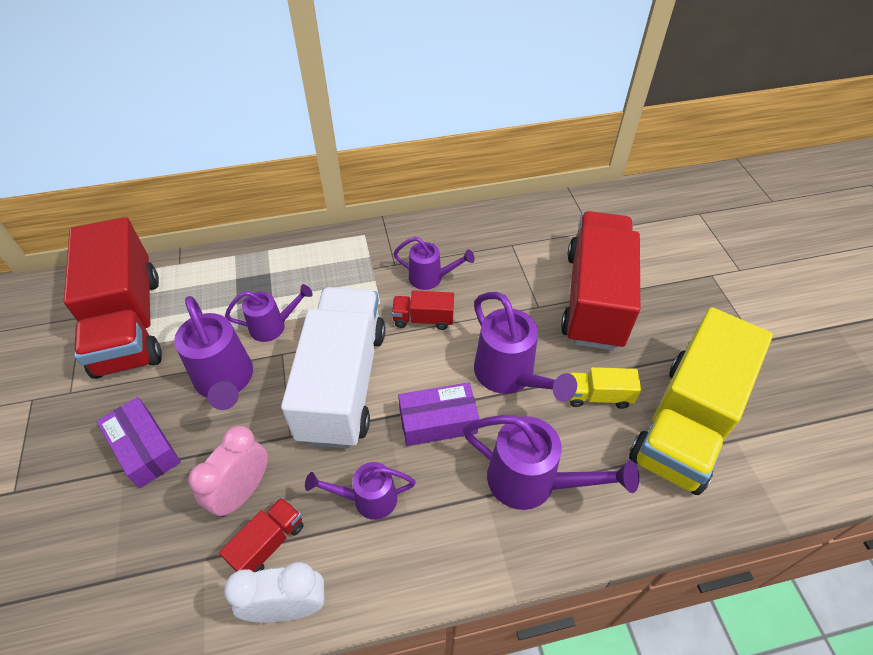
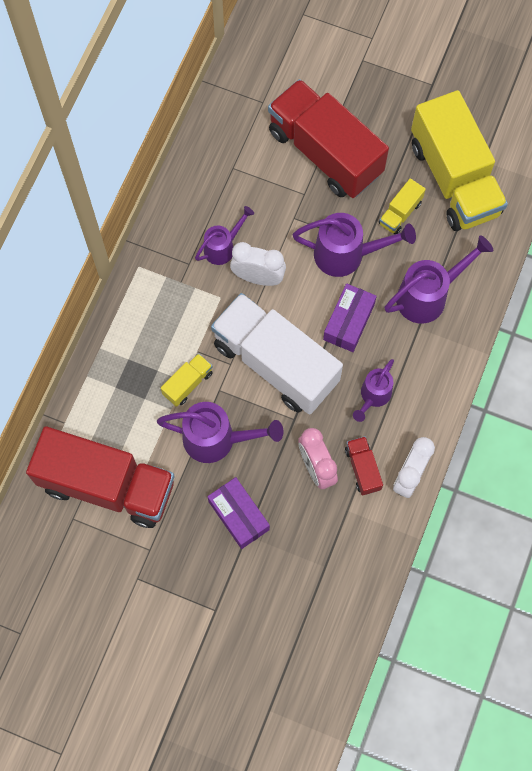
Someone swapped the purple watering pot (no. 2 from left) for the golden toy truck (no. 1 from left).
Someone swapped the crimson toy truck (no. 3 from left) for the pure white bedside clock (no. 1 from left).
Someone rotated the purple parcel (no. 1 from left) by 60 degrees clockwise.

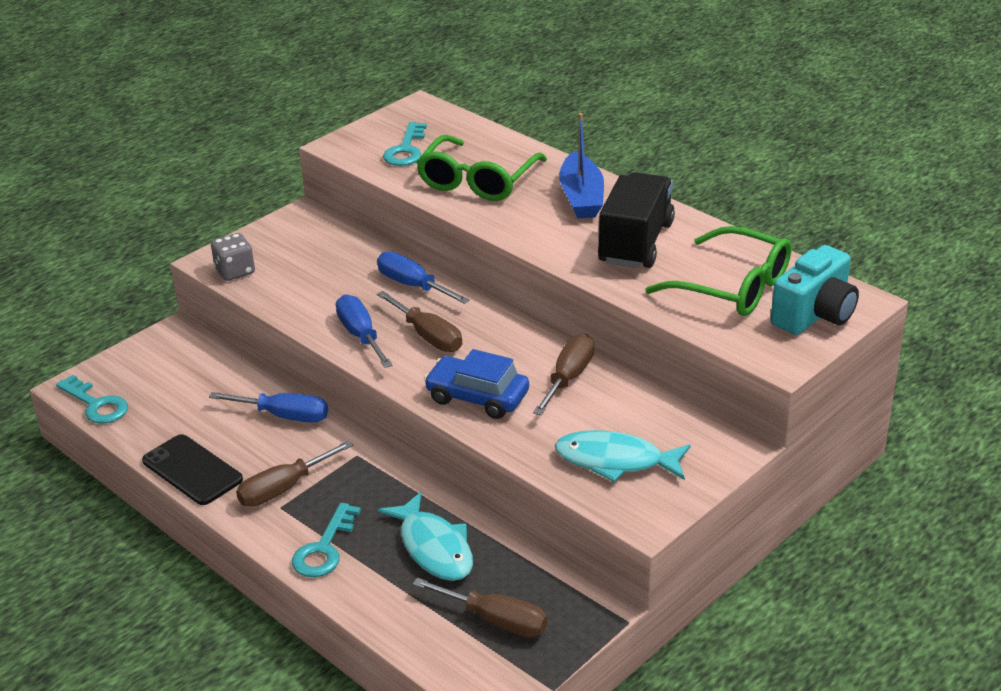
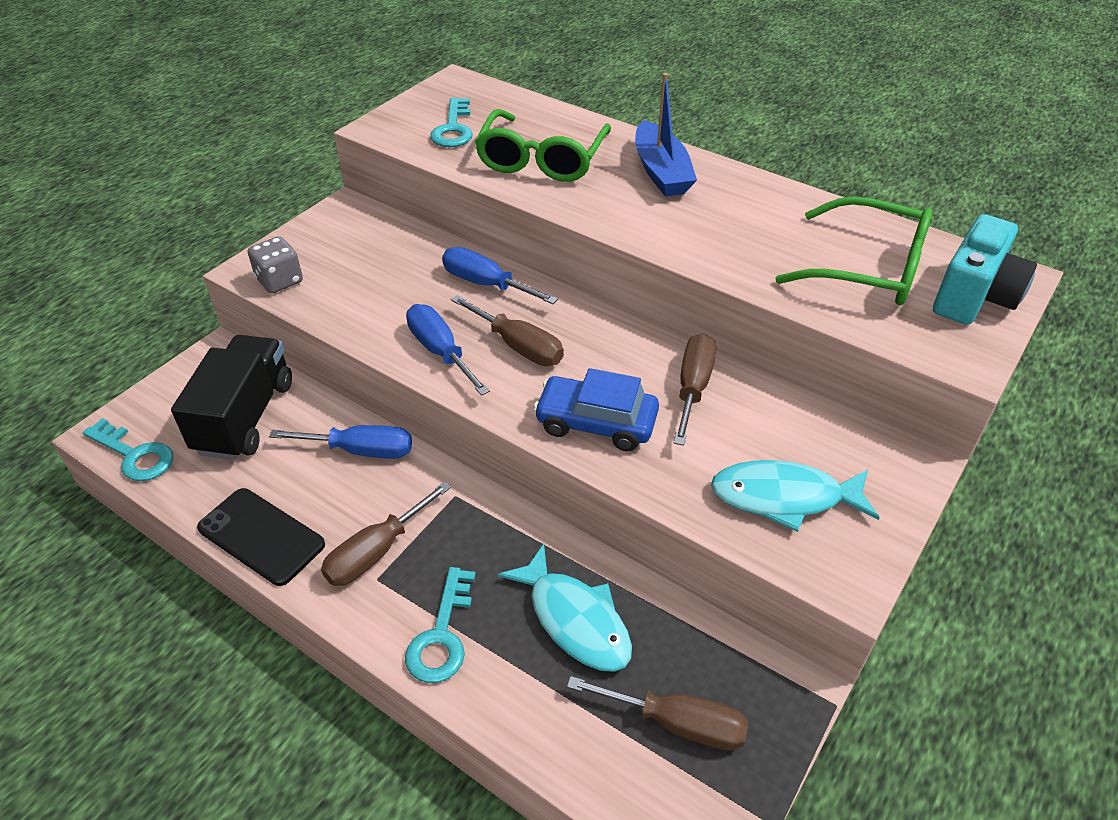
Someone carried the black toy truck.

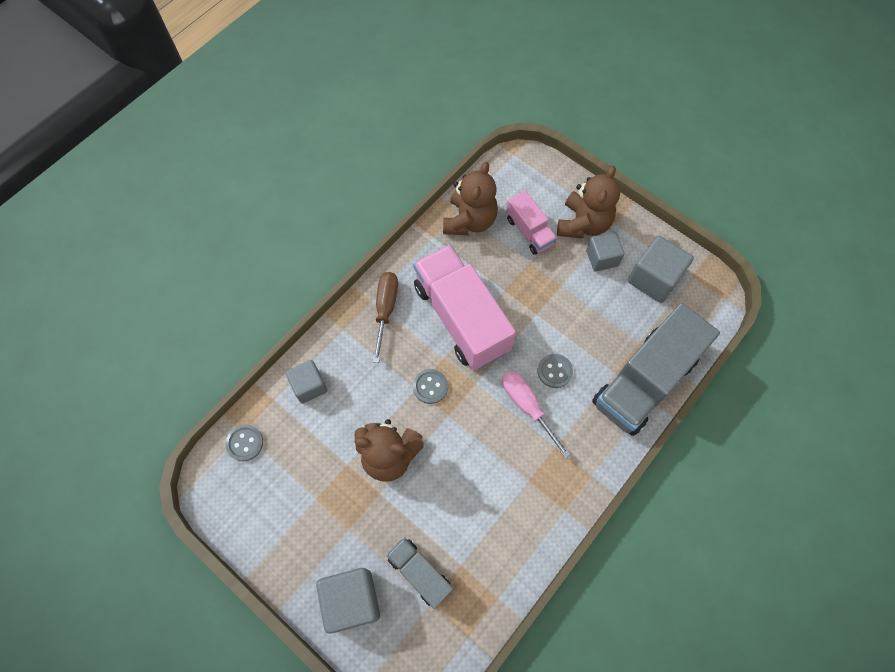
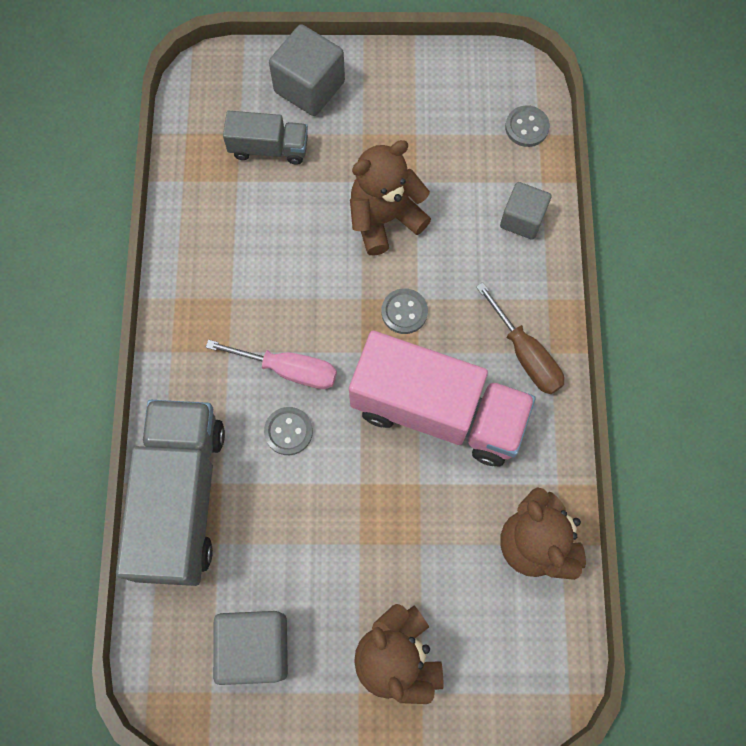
Someone took away the rose-pink toy truck (no. 2 from left).
Someone took away the grey block (no. 3 from left).

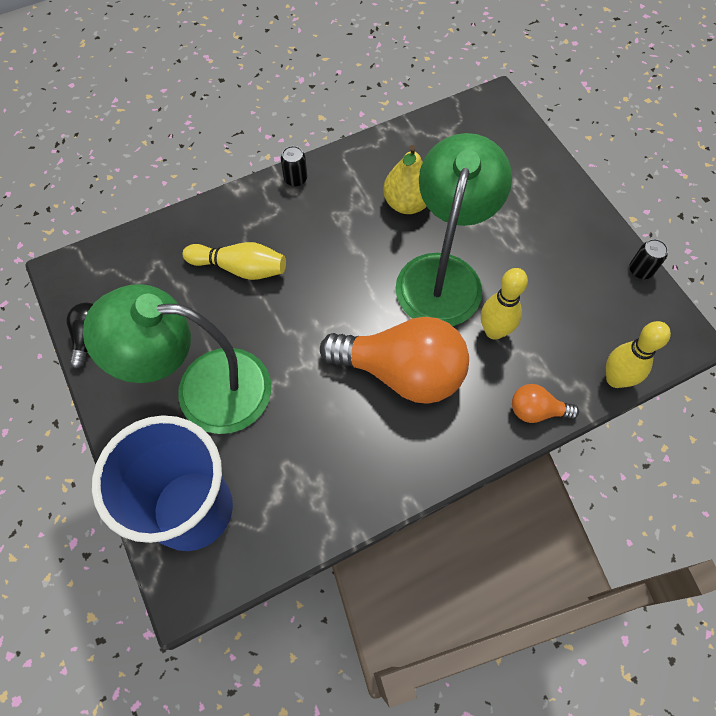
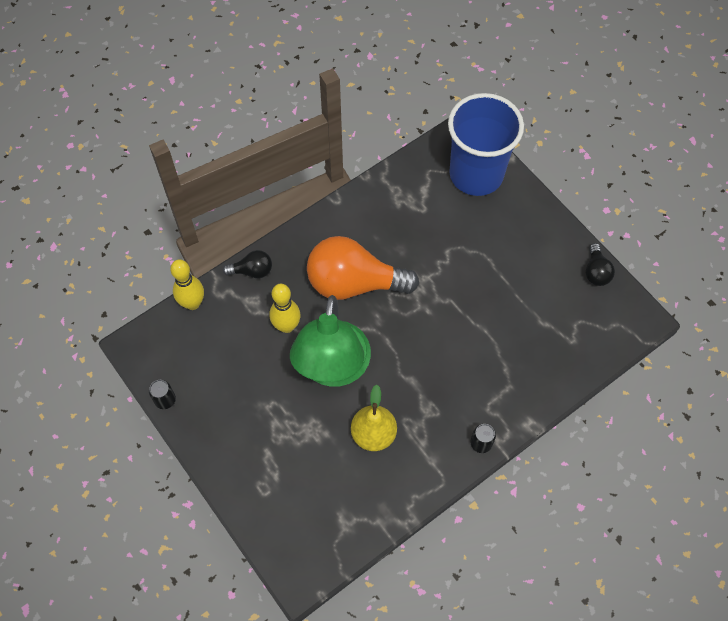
Someone took away the golden tenpin (no. 1 from left).
Someone took away the green lamp (no. 1 from left).
Someone repainted the bright orange lightbulb (no. 2 from left), which became the black lightbulb (no. 1 from left).

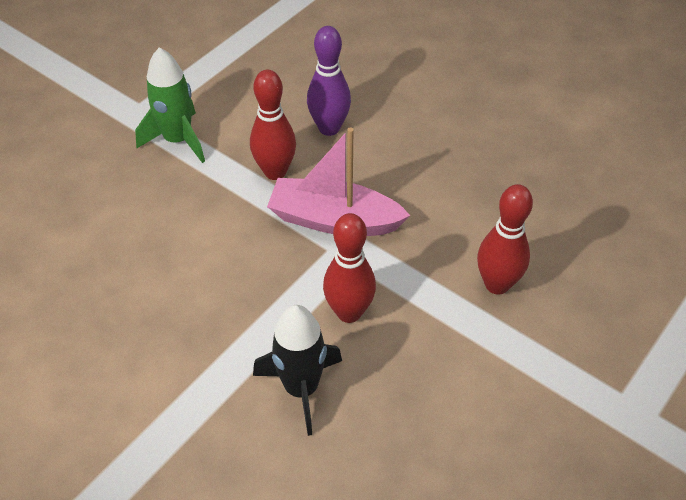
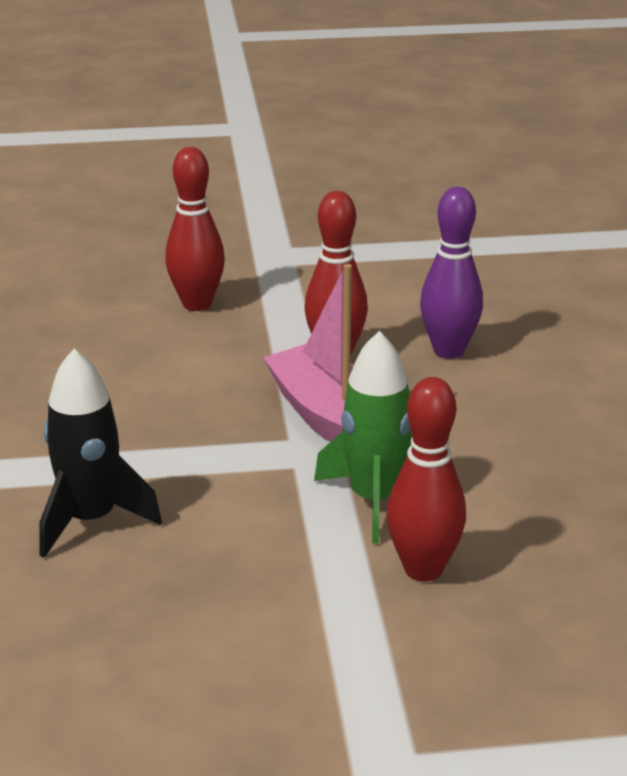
Someone carried the green toy rocket.
Someone carried the crimson tenpin (no. 2 from left in the first image).

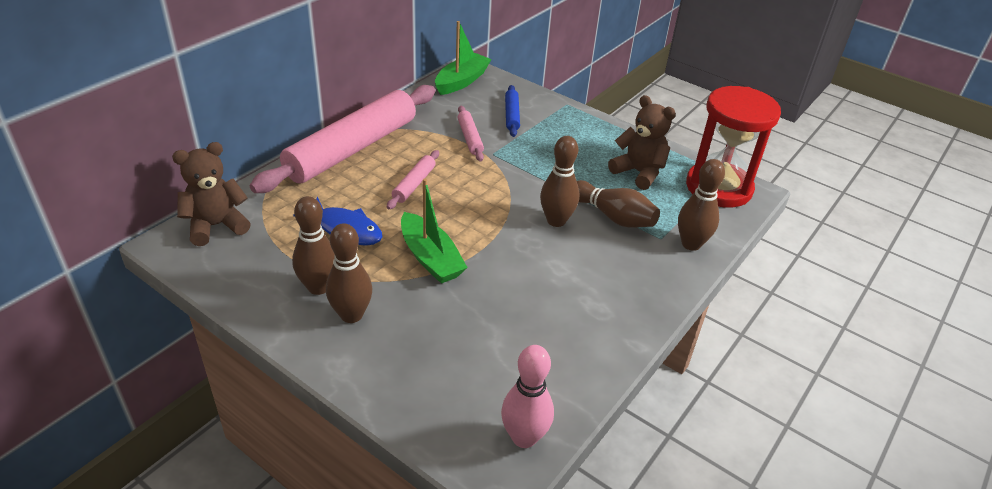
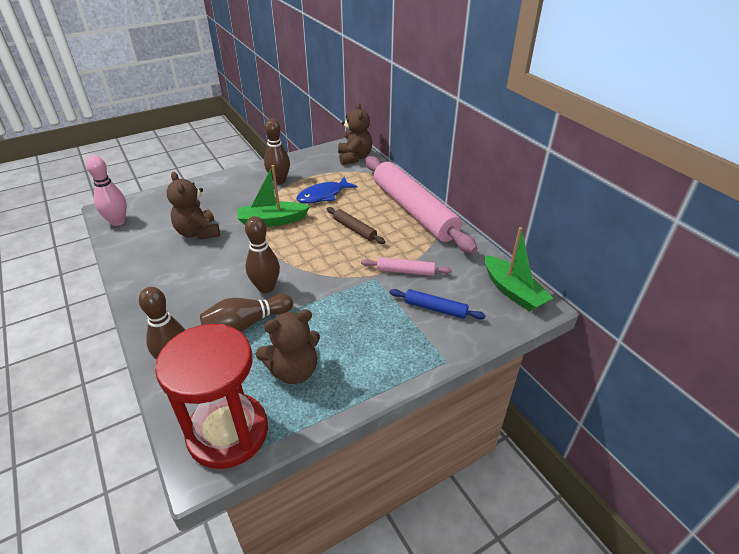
Someone repainted the rose-pink rolling pin (no. 2 from left), which became the brown rolling pin.
Someone took away the brown tenpin (no. 2 from left).
Someone put down the brown teddy (no. 1 from left).

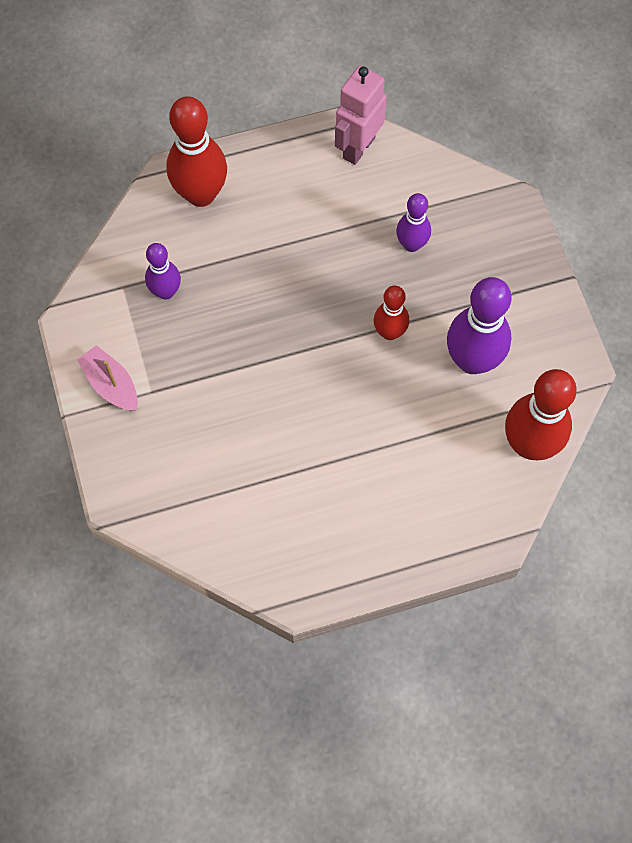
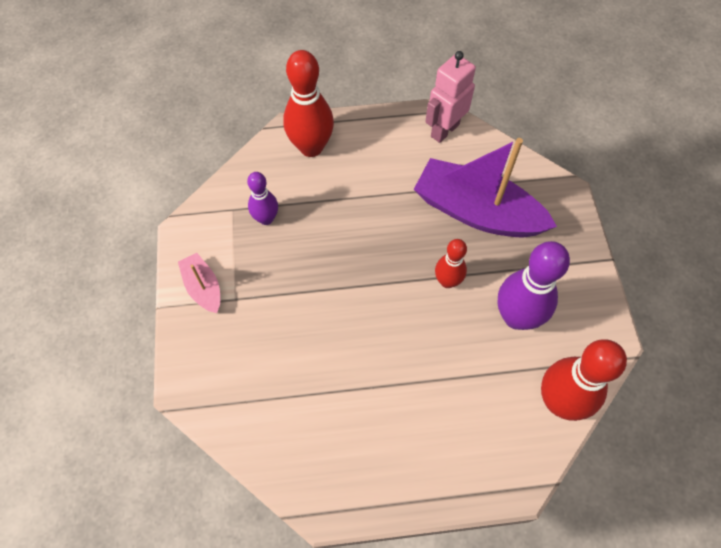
Someone swapped the purple tenpin (no. 2 from left) for the purple boat.

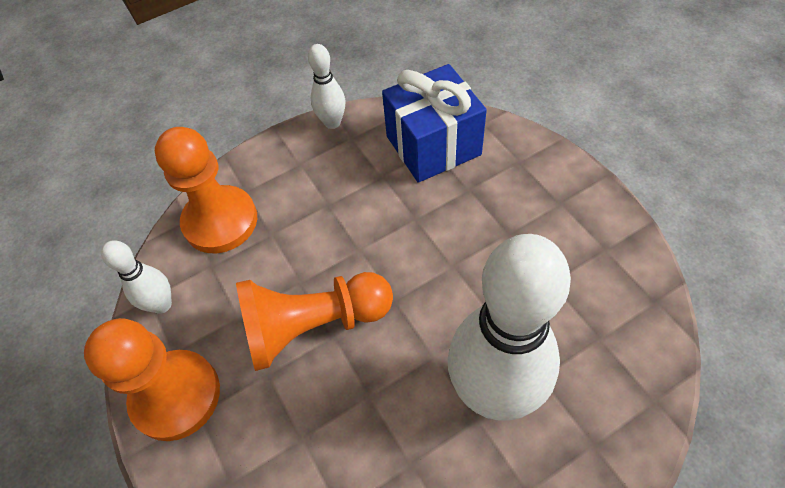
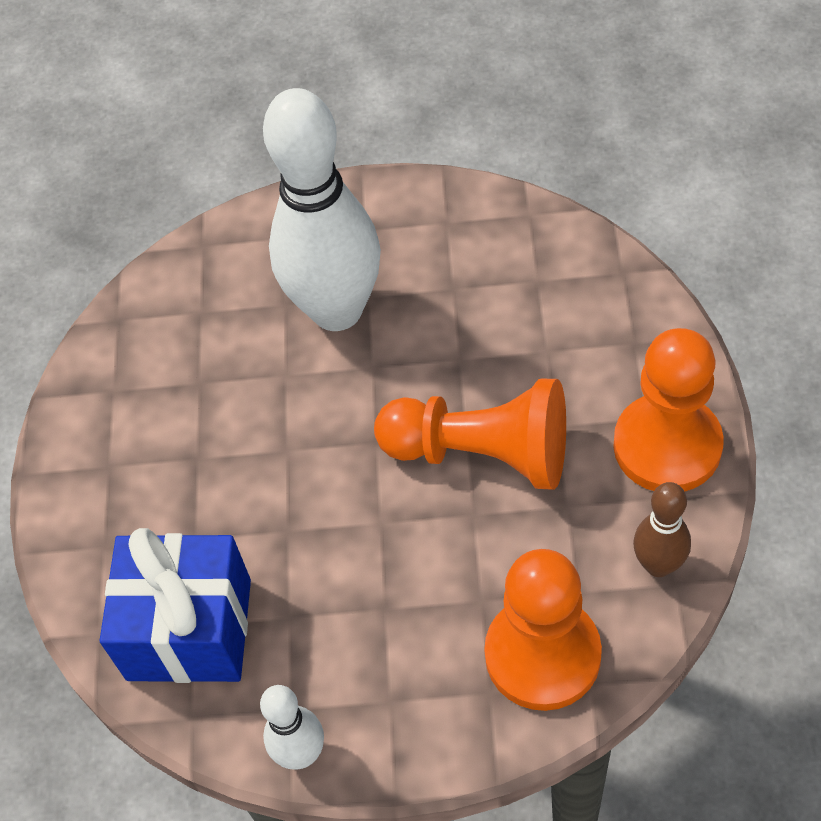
Someone repainted the pure white tenpin (no. 1 from left), which became the brown tenpin.

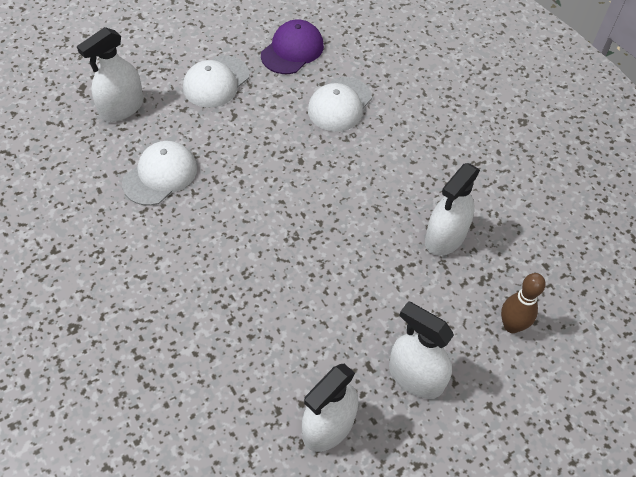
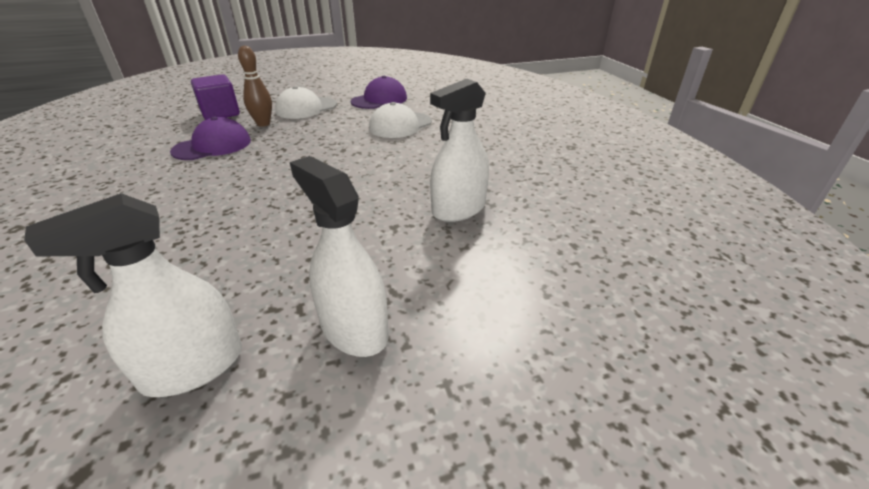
Someone swapped the pure white spray bottle (no. 1 from left) for the purple block.
Someone repainted the pure white peaked cap (no. 1 from left), which became the purple peaked cap (no. 1 from left).
Someone carried the brown tenpin.

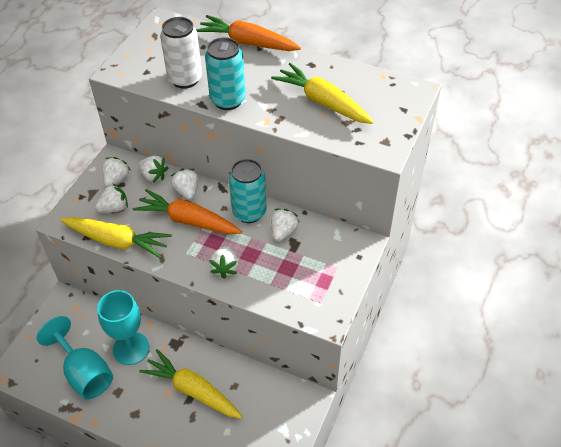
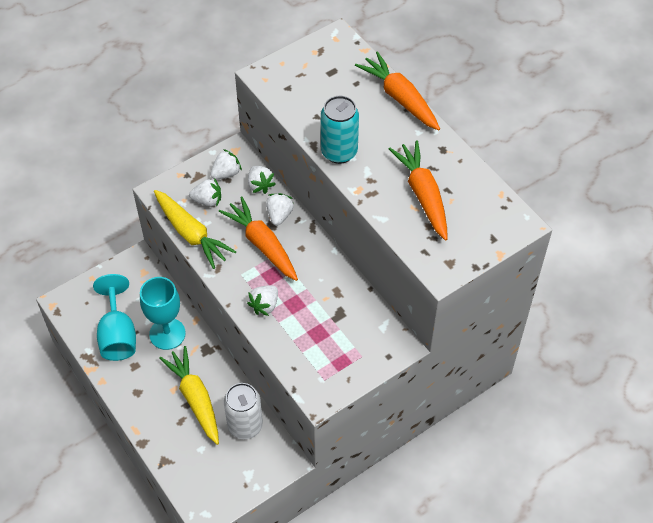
Someone carried the pure white soda can.
Someone repainted the golden root vegetable (no. 3 from left), which became the bright orange root vegetable (no. 3 from left).
Someone took away the turquoise soda can (no. 2 from left).
Someone took away the pure white berry (no. 6 from left).

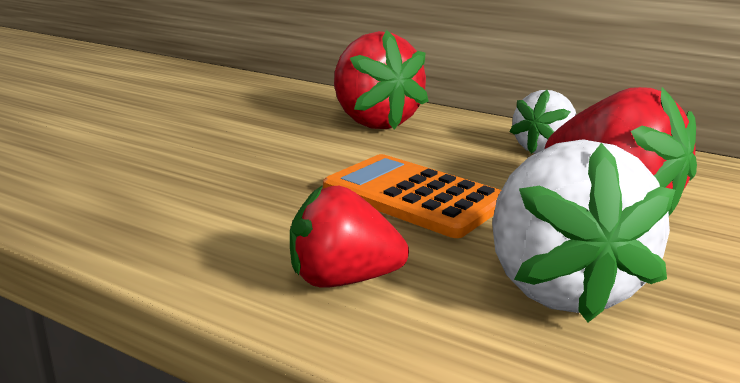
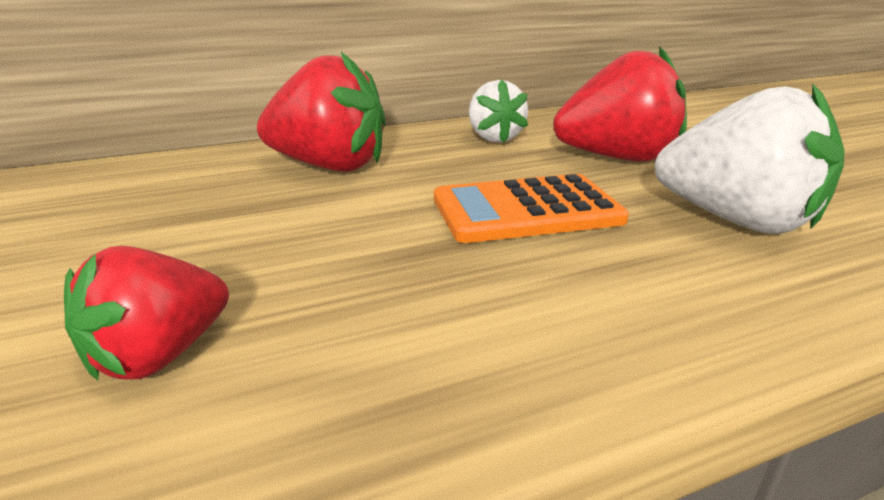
Someone carried the crimson berry (no. 1 from left).

